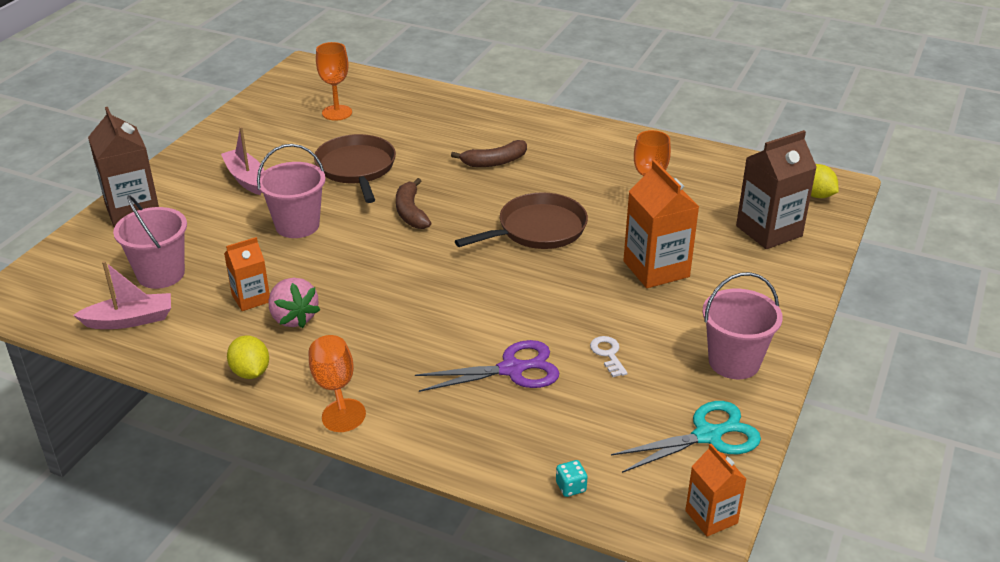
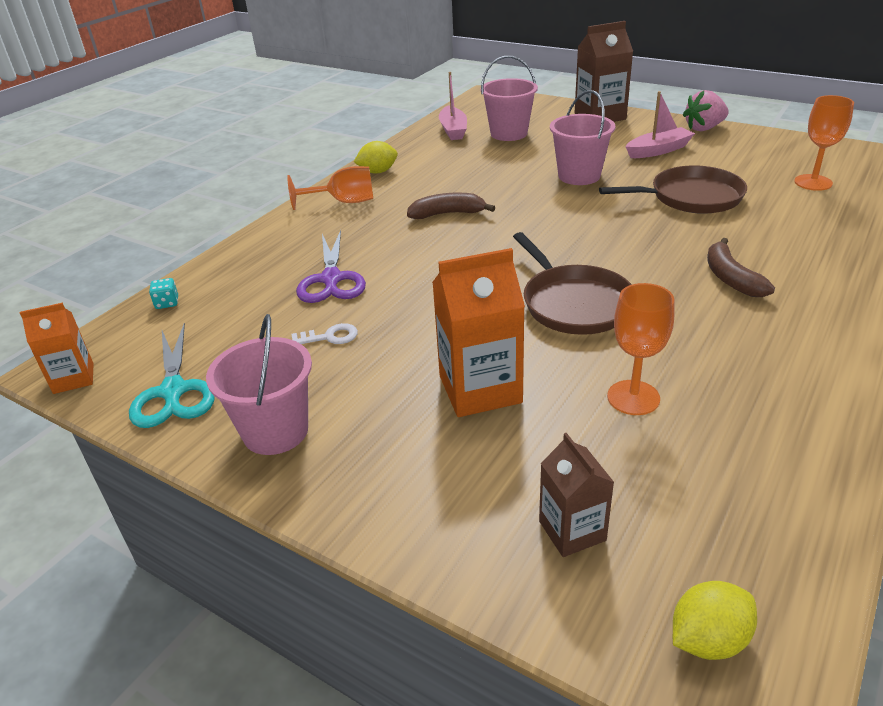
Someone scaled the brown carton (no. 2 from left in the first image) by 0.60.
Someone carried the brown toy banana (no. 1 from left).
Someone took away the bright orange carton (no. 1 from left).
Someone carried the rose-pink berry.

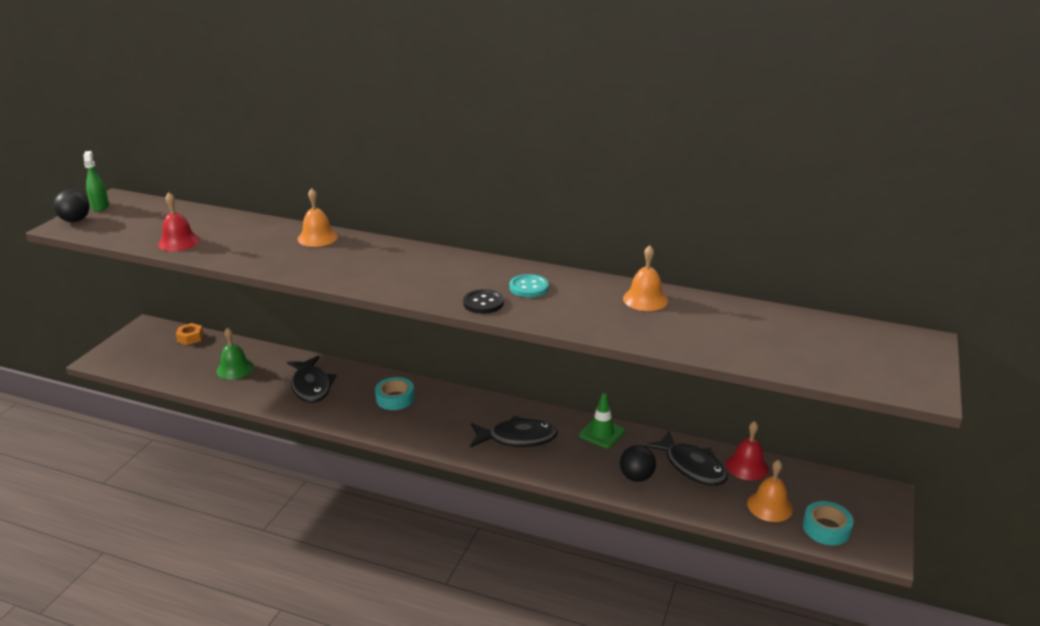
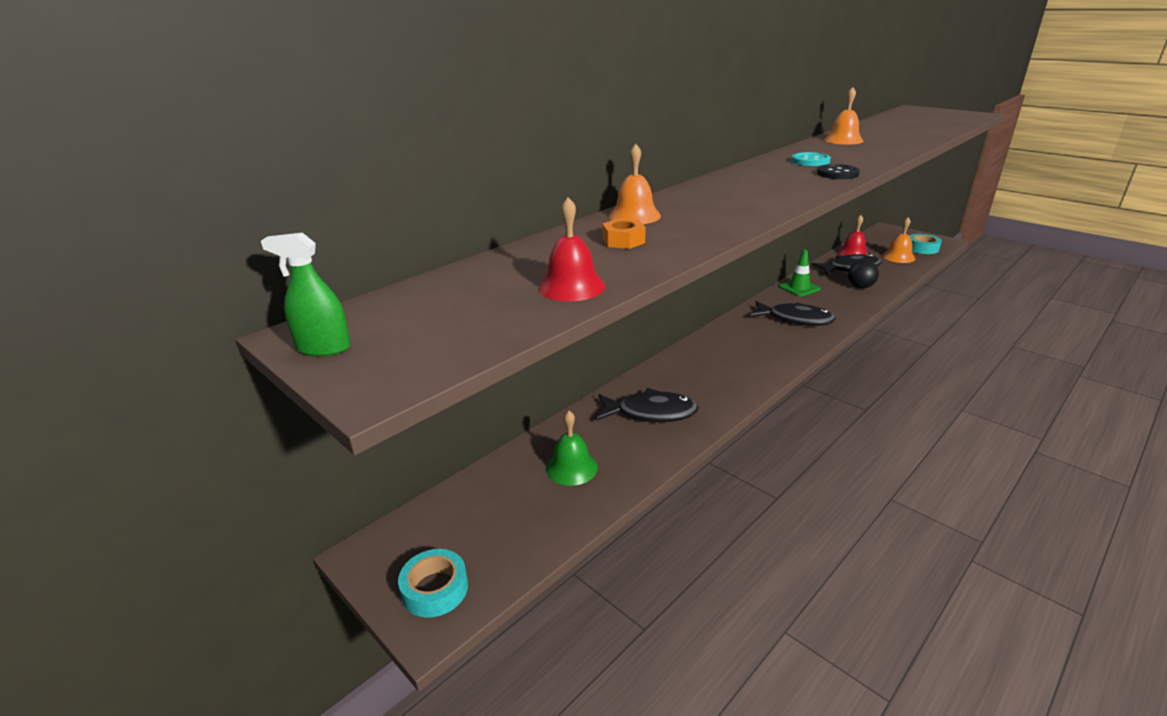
Someone took away the black ball (no. 1 from left).
Someone carried the bright orange hex nut.
Someone carried the turquoise roll of tape (no. 1 from left).
Someone rotated the black toy fish (no. 2 from left) by 90 degrees clockwise.

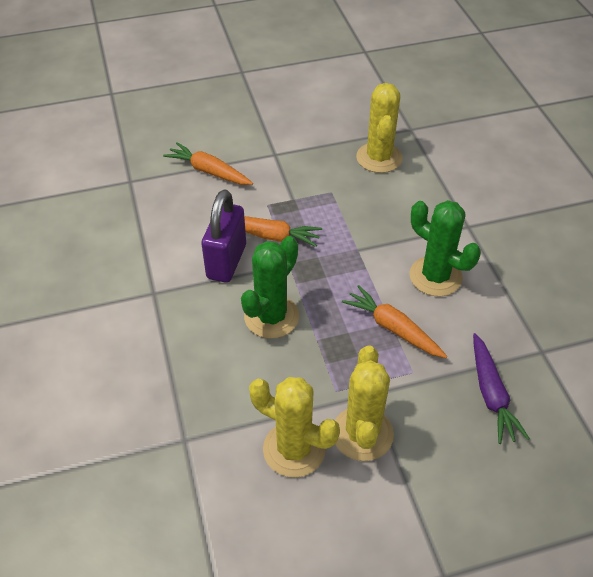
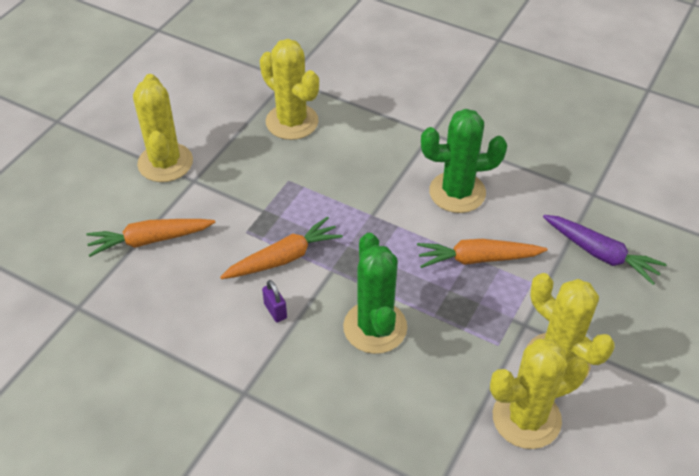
Someone scaled the purple small lock by 0.42.
Someone put down the golden prickly plant (no. 1 from left).

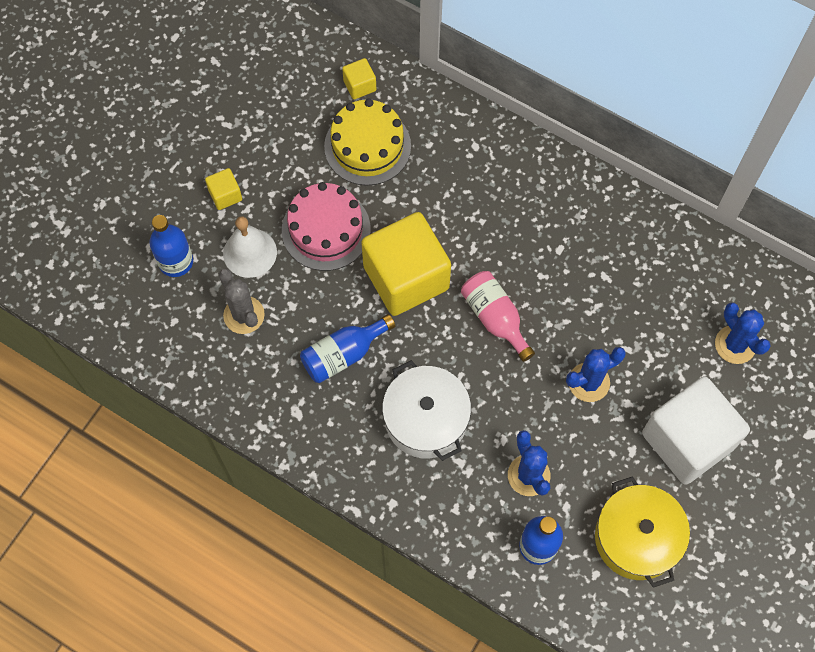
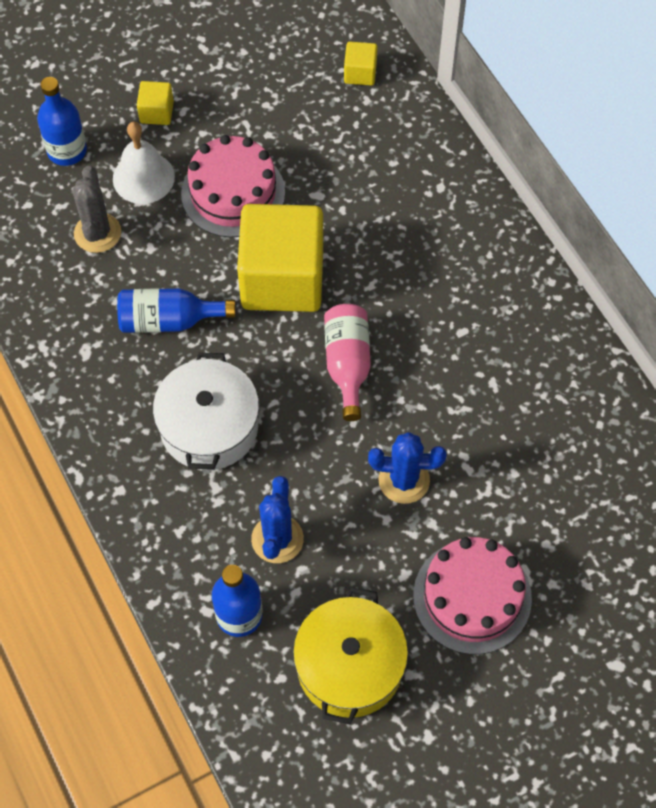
Someone took away the golden layer cake.
Someone took away the blue prickly plant (no. 3 from left).
Someone swapped the pure white block for the rose-pink layer cake (no. 2 from left).

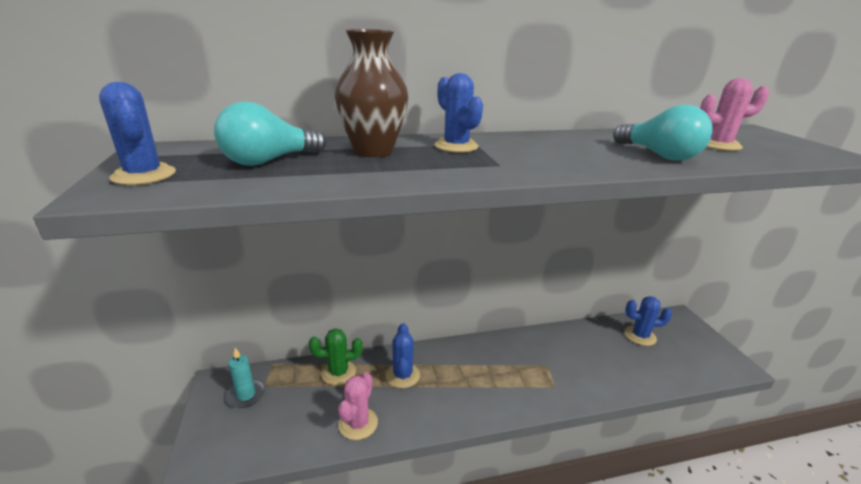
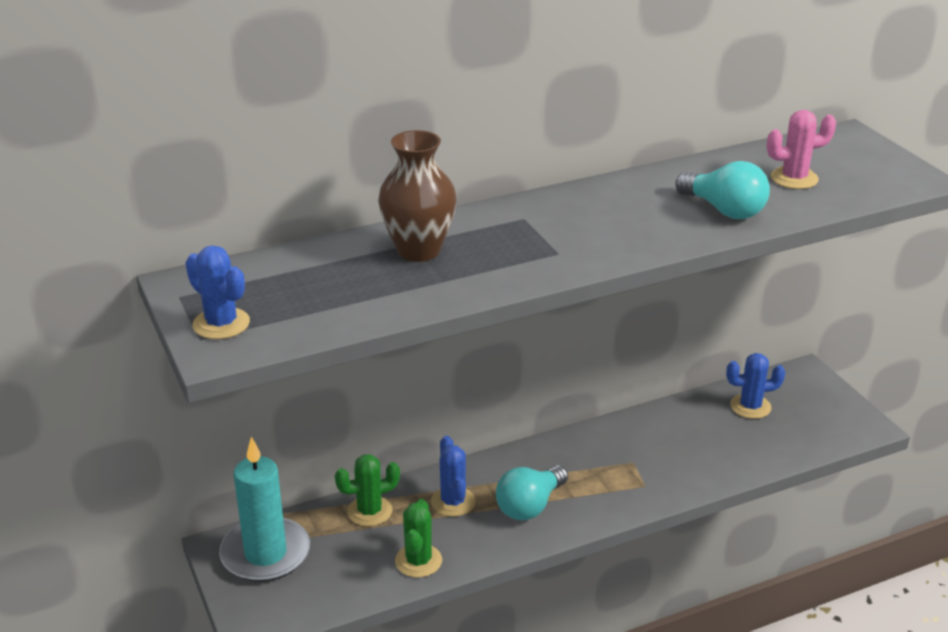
Someone took away the blue prickly plant (no. 3 from left).
Someone carried the turquoise lightbulb (no. 1 from left).
Someone scaled the turquoise wax candle by 1.88.
Someone repainted the rose-pink prickly plant (no. 1 from left), which became the green prickly plant (no. 2 from left).

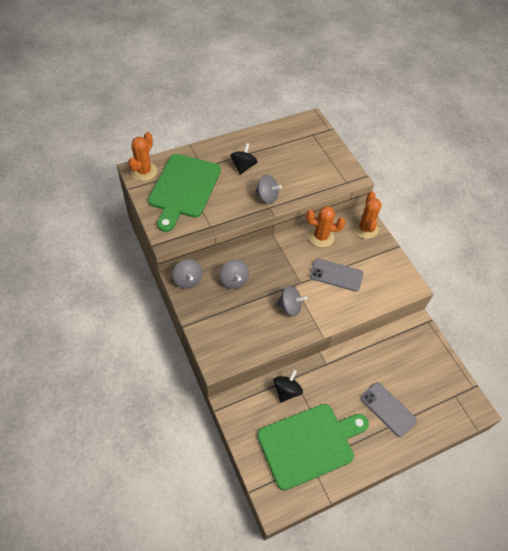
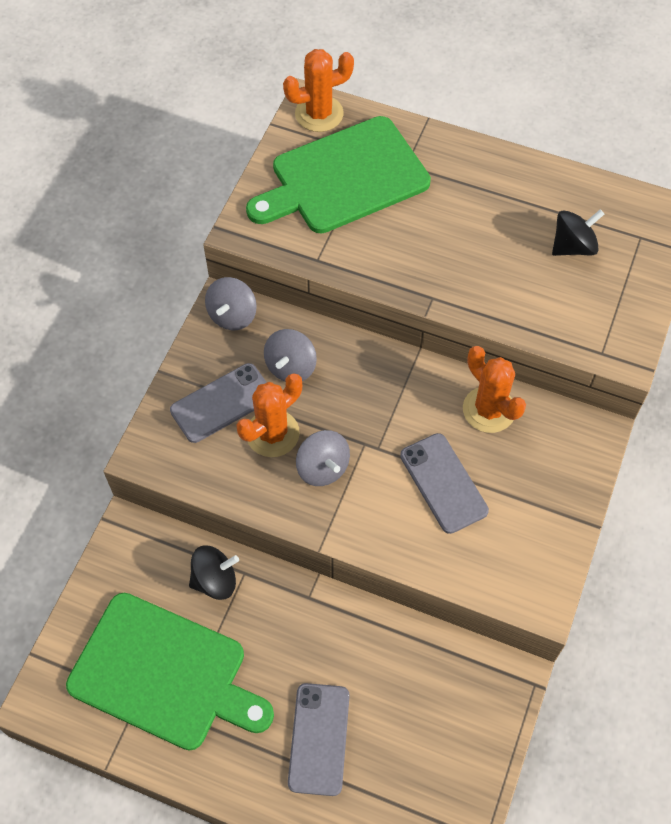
Someone carried the black toy top (no. 1 from left in the first image).
Someone took away the grey toy top (no. 3 from left).
Someone carried the bright orange prickly plant (no. 3 from left in the first image).
Someone put down the grey smartphone (no. 1 from left).

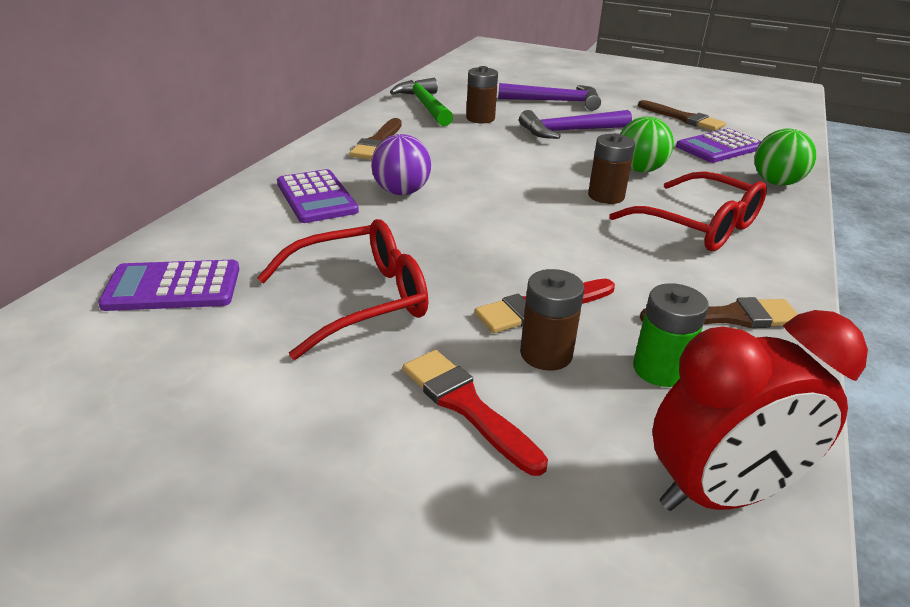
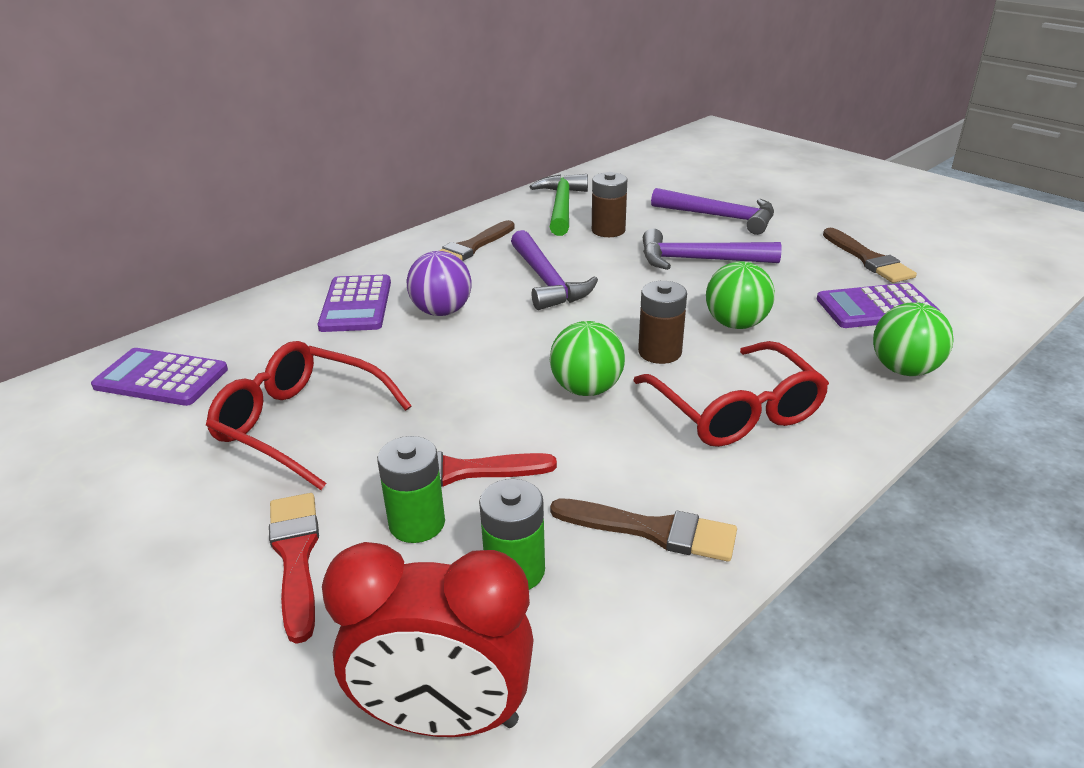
Someone rotated the crimson glasses (no. 1 from left) by 150 degrees counterclockwise.
Someone repainted the brown power cell (no. 2 from left), which became the green power cell (no. 1 from left).
Someone put down the purple hammer (no. 1 from left).
Someone put down the green ball (no. 1 from left).

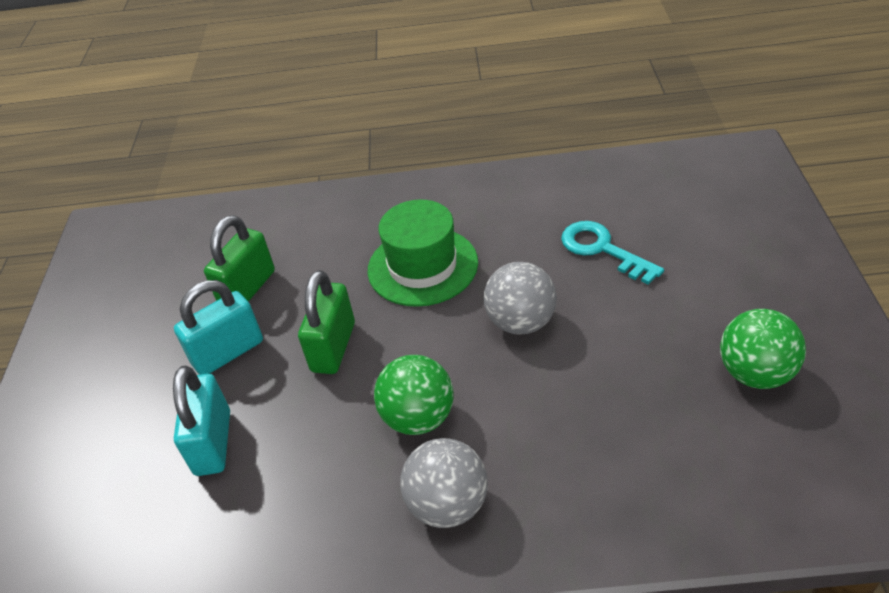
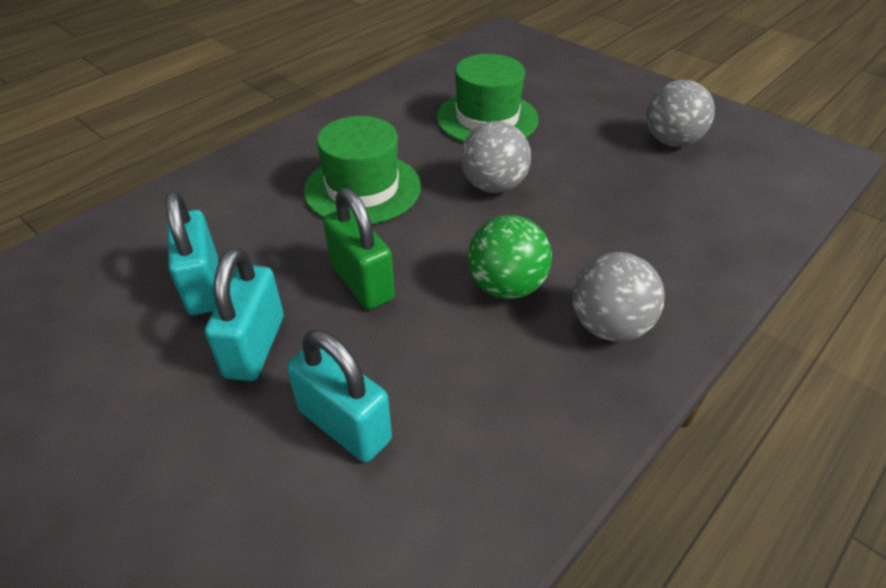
Someone repainted the green small lock (no. 1 from left), which became the turquoise small lock (no. 1 from left).
Someone swapped the turquoise latchkey for the green tall hat (no. 2 from left).
Someone repainted the green ball (no. 2 from left), which became the grey ball (no. 3 from left).

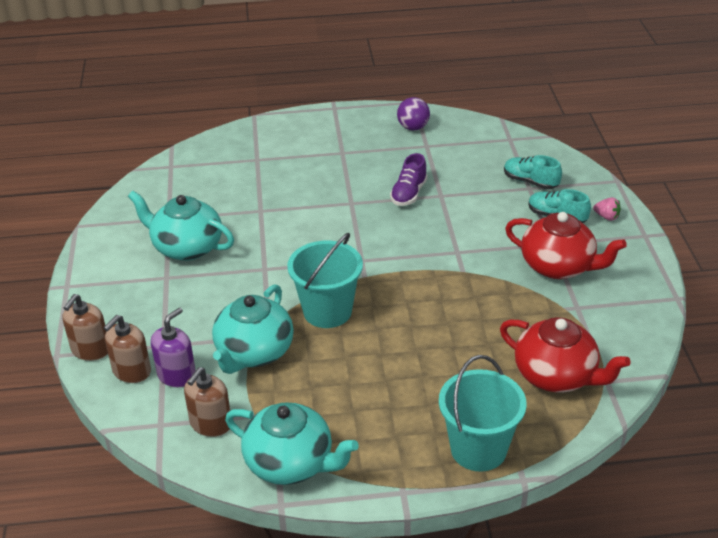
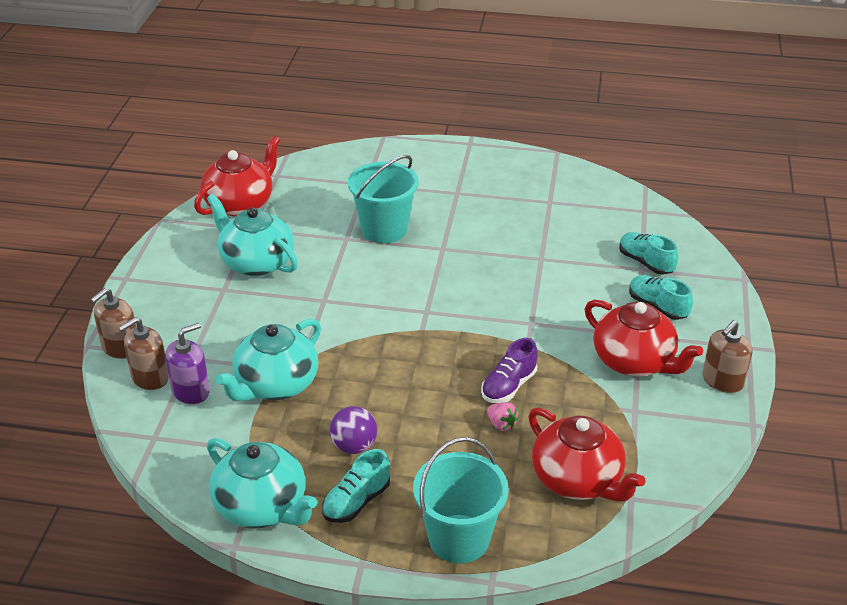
Someone carried the purple ball.
Someone carried the purple sneaker.
Someone carried the rose-pink berry.
Someone carried the turquoise bucket (no. 1 from left).
Someone carried the brown soap pump (no. 3 from left).
Someone put down the crimson china teapot (no. 1 from left).
Someone put down the turquoise sneaker (no. 1 from left).

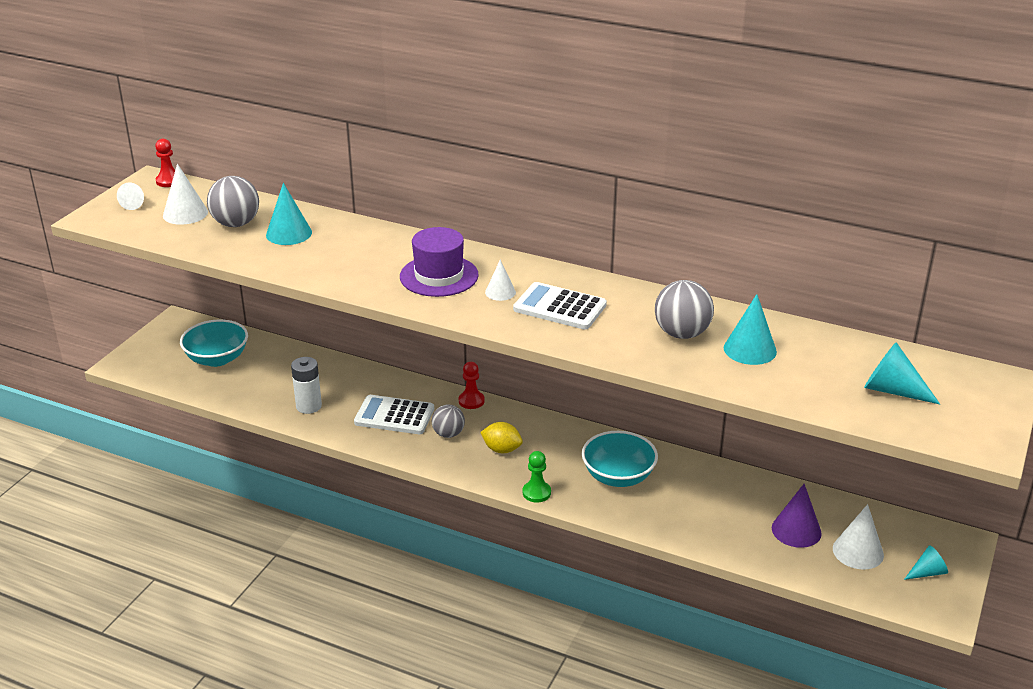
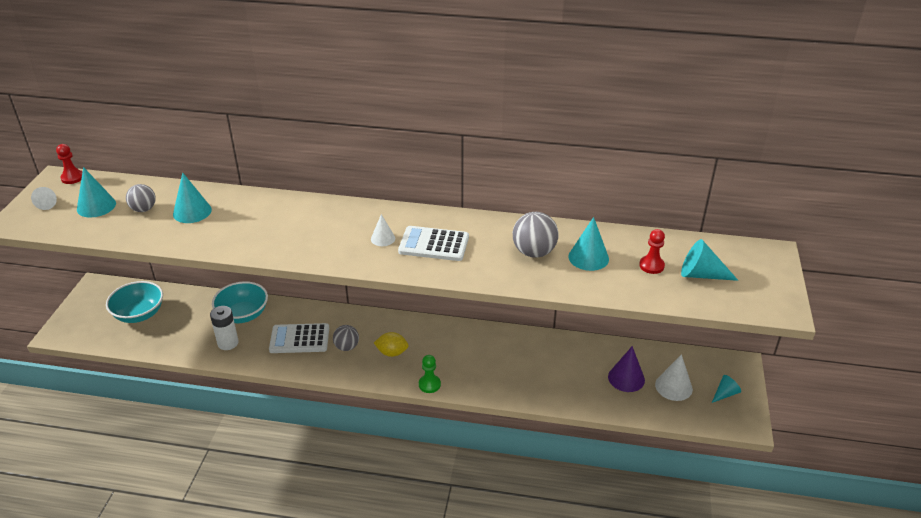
Someone repainted the pure white solid cone (no. 2 from left), which became the turquoise solid cone (no. 1 from left).
Someone scaled the grey ball (no. 1 from left) by 0.66.
Someone took away the purple tall hat.
Someone carried the crimson game pawn (no. 2 from left).
Someone carried the turquoise bowl (no. 2 from left).

